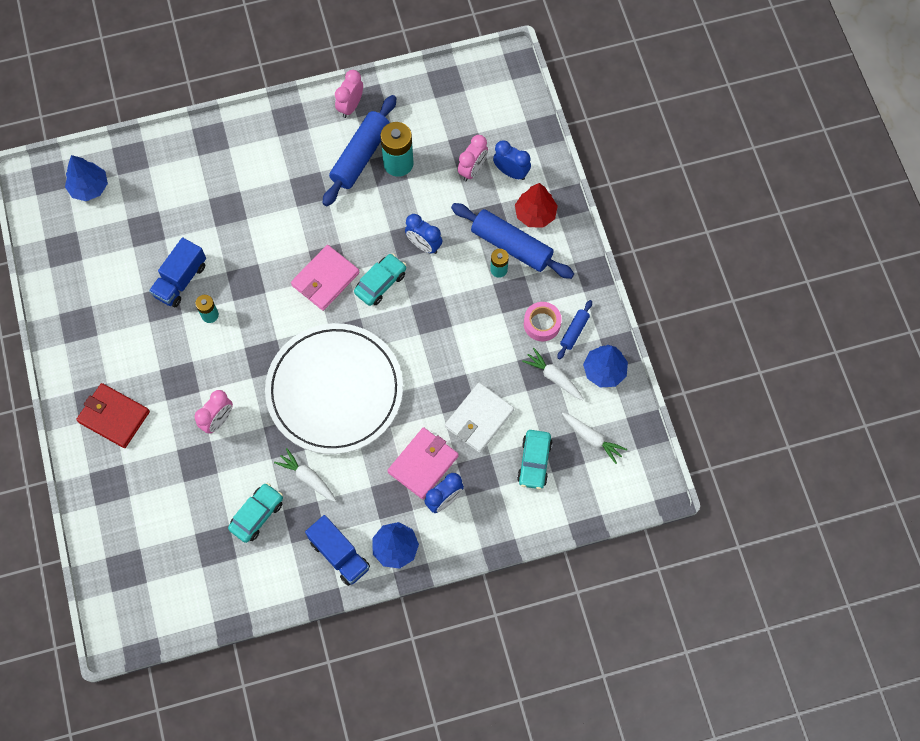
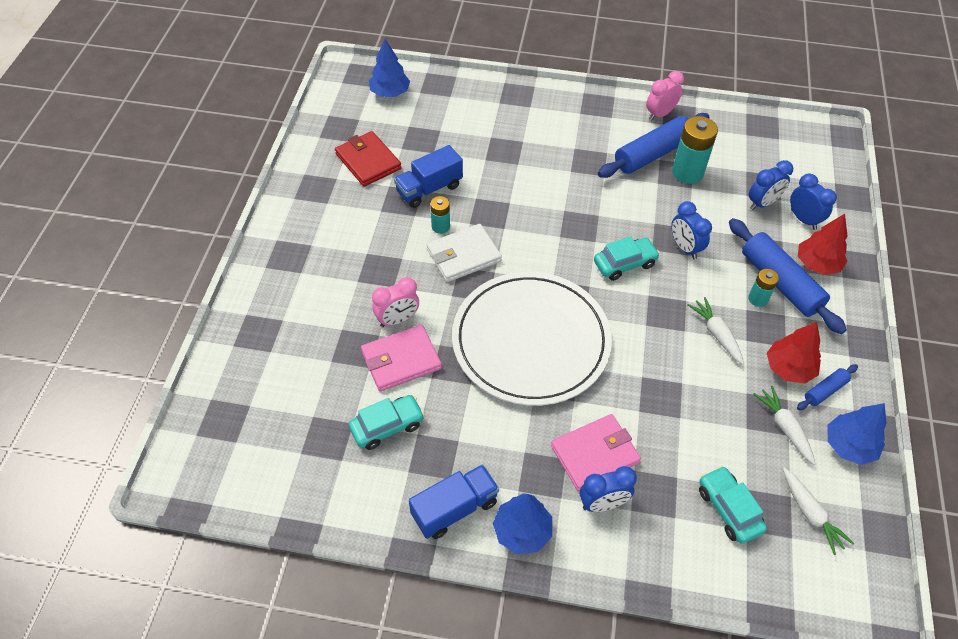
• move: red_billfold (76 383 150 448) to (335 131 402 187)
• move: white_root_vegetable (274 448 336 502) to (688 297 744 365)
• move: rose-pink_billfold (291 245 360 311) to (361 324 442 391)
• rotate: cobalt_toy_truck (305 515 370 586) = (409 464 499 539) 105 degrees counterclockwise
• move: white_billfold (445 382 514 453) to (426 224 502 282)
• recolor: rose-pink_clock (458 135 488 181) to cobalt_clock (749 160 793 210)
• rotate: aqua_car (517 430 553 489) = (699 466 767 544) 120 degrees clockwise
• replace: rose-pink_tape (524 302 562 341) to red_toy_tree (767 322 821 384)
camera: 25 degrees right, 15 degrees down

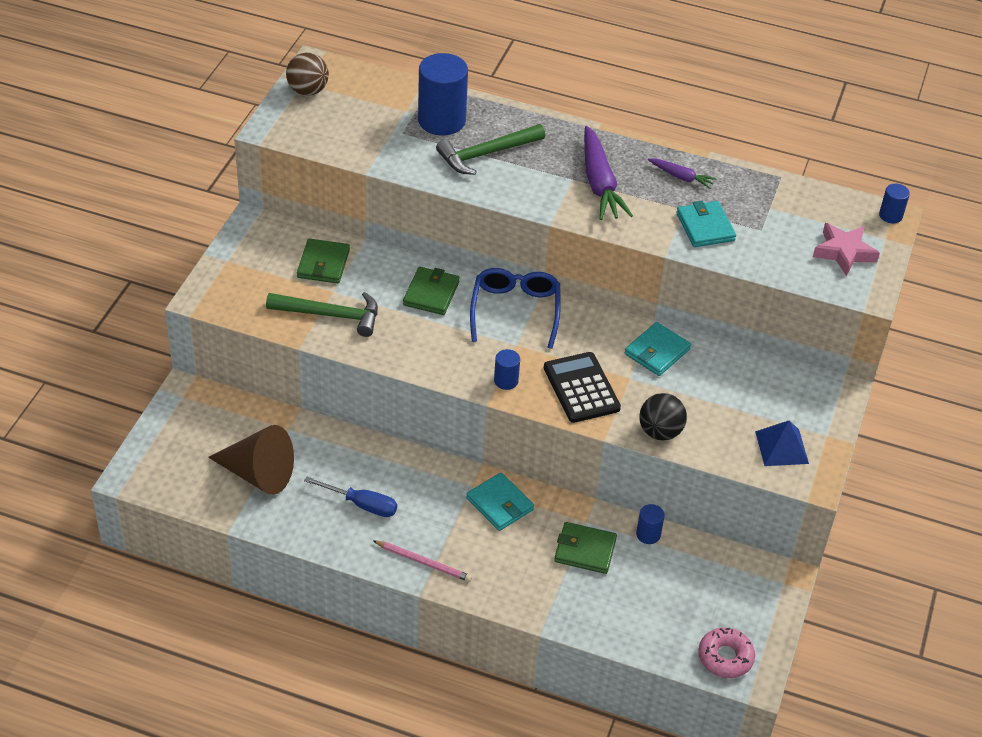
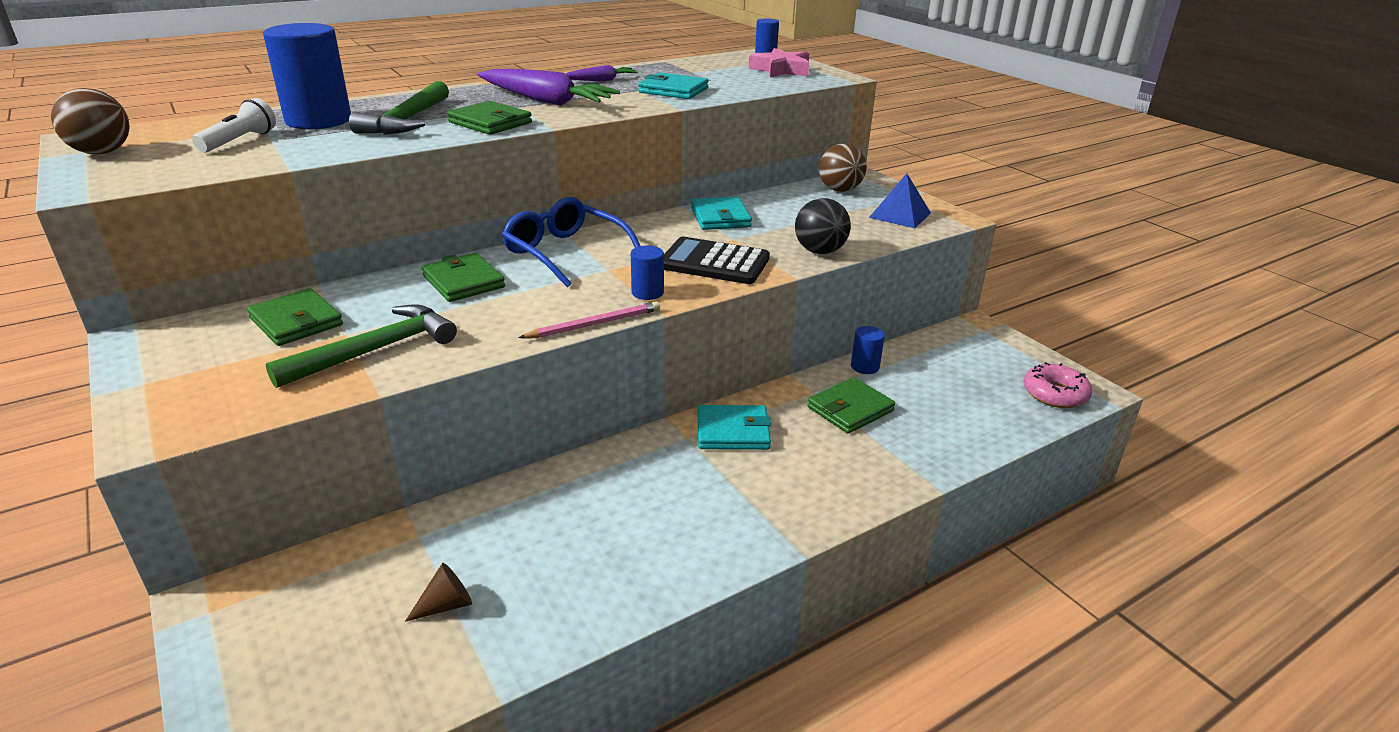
• resize: russet_cone (208 425 294 495) = (405 563 472 622) x0.43
• delete: cobalt_hand_screwdriver (304 477 397 517)
• move: rose-pink_wooden_pencil (373 540 472 582) to (518 301 660 339)
• insert: white_flashlight (192 98 276 152)
• insert: emerald_billfold (447 101 532 135)
• insert: russet_play_ball (819 144 866 192)
camera: 50 degrees left, 15 degrees down

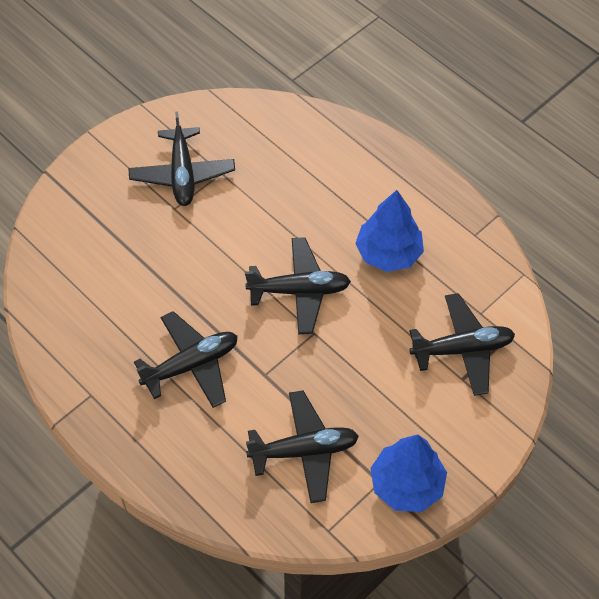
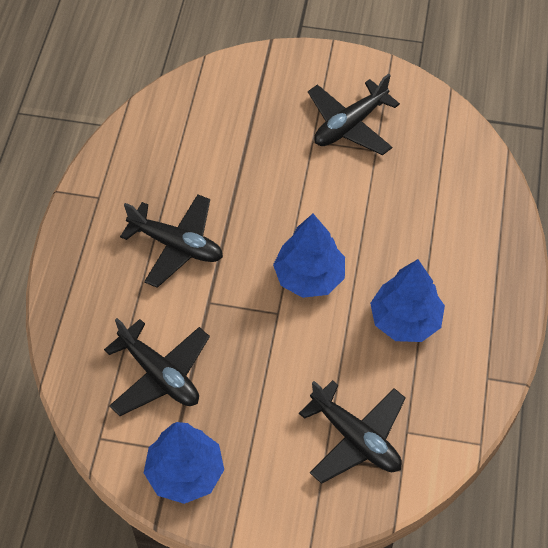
• replace: black_plane (245 237 351 334) to cobalt_toy_tree (273 214 345 298)
camera: 55 degrees right, 0 degrees up

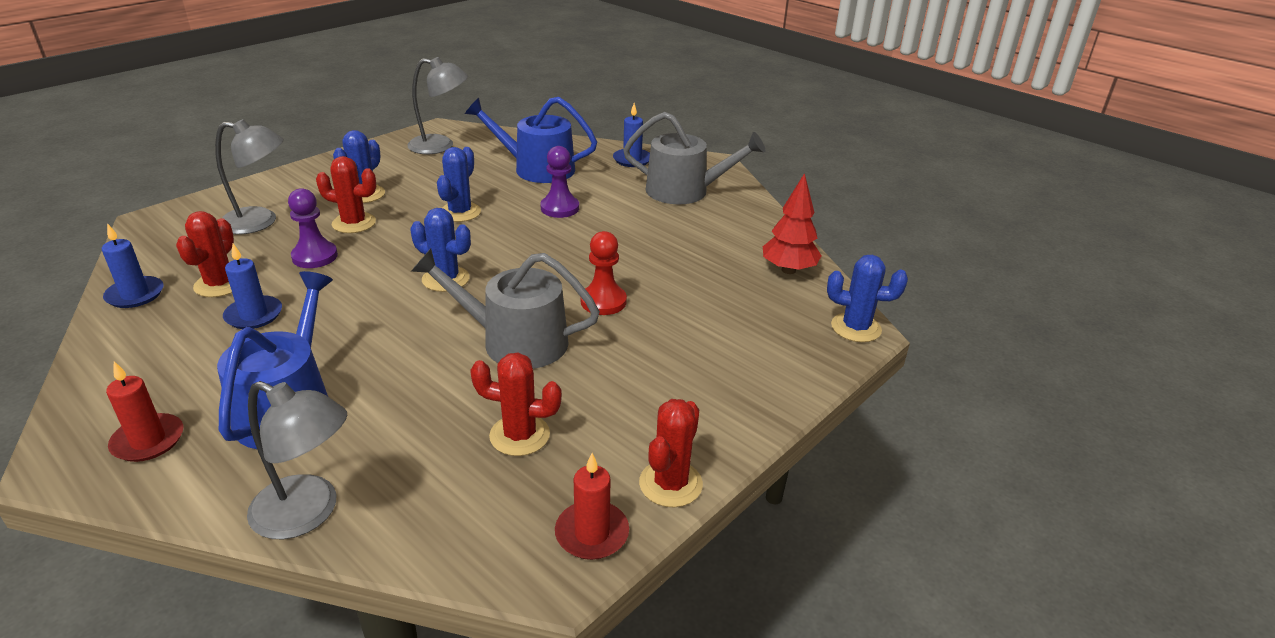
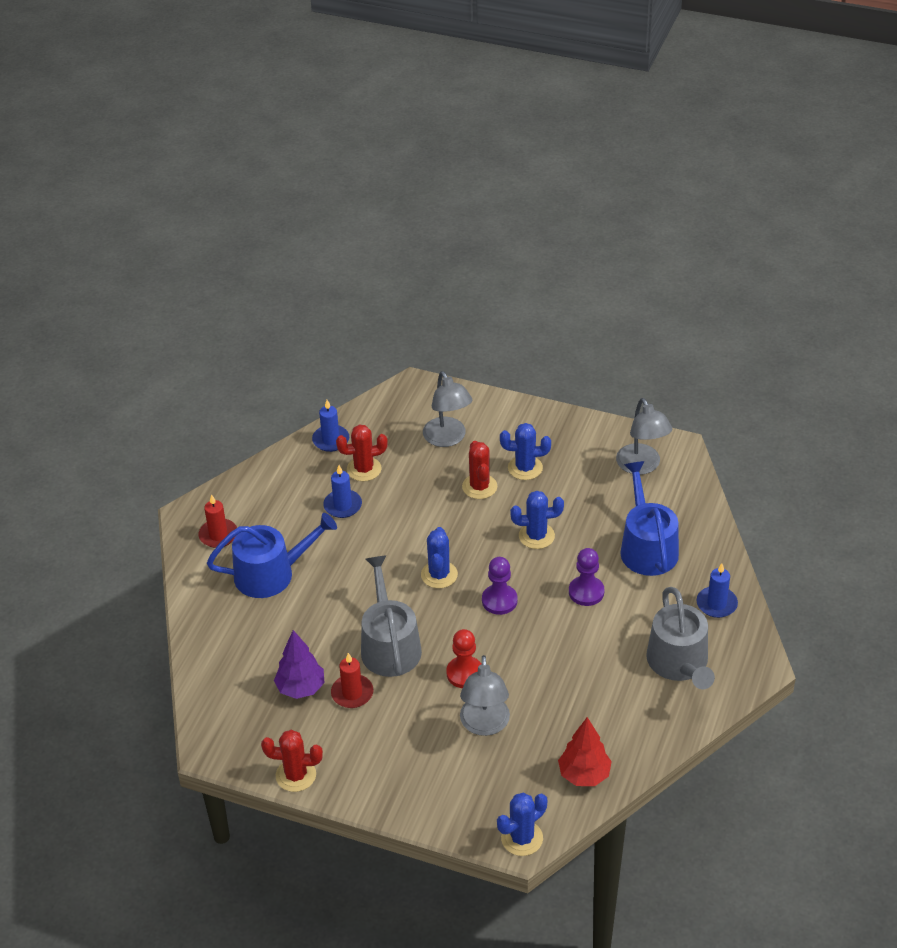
• move: gray_desk_lamp (247 381 347 539) to (460 655 510 736)
• move: violet_pawn (288 188 338 268) to (482 557 518 615)
• replace: red_prickly_plant (470 352 562 456) to violet_toy_tree (274 630 325 699)
• move: red_candle (555 453 629 560) to (331 653 373 708)
• rotate: cobalt_prickly_plant (827 255 908 342) = (497 793 547 856) 60 degrees clockwise
camera: 70 degrees right, 10 degrees up

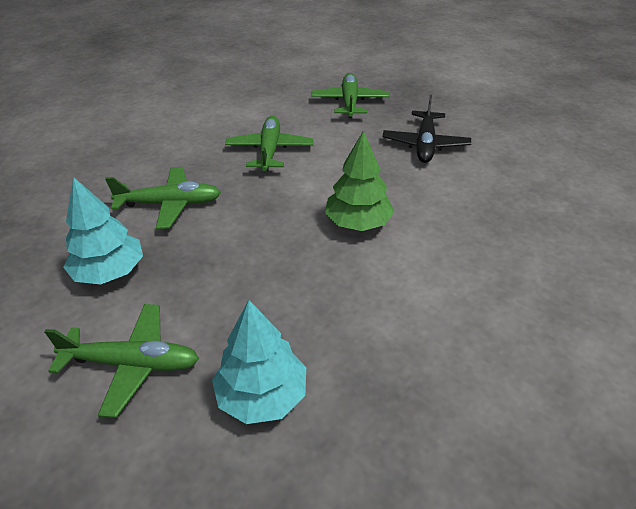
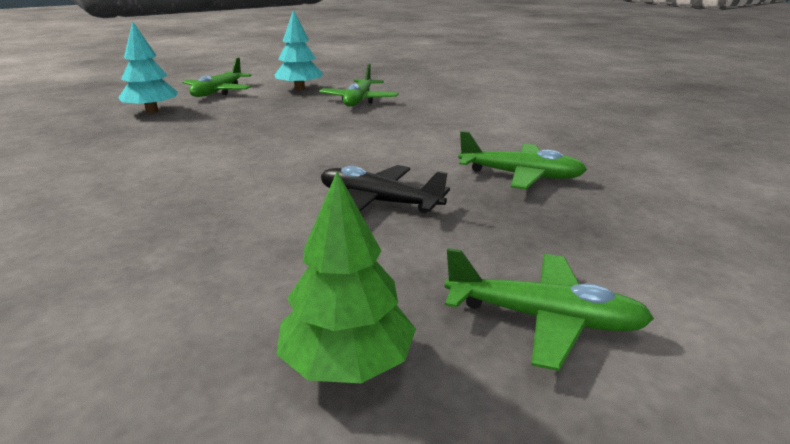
• move: emerald_plane (225 116 313 171) to (445 248 654 371)
• move: emerald_toy_tree (325 130 395 231) to (276 171 416 383)
camera: 105 degrees right, 15 degrees down

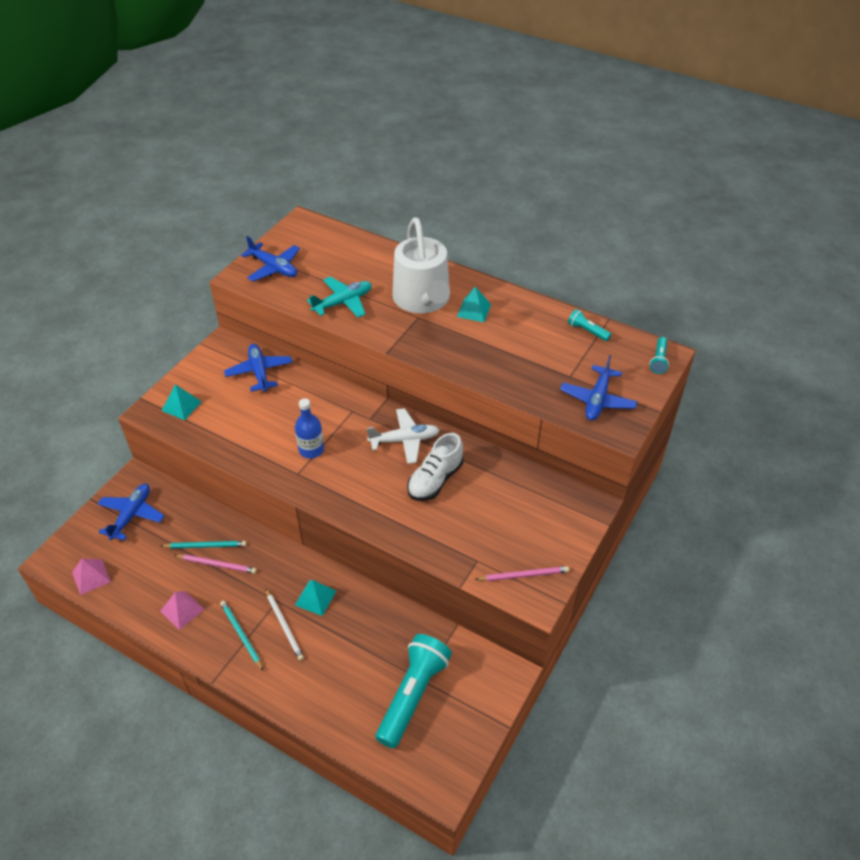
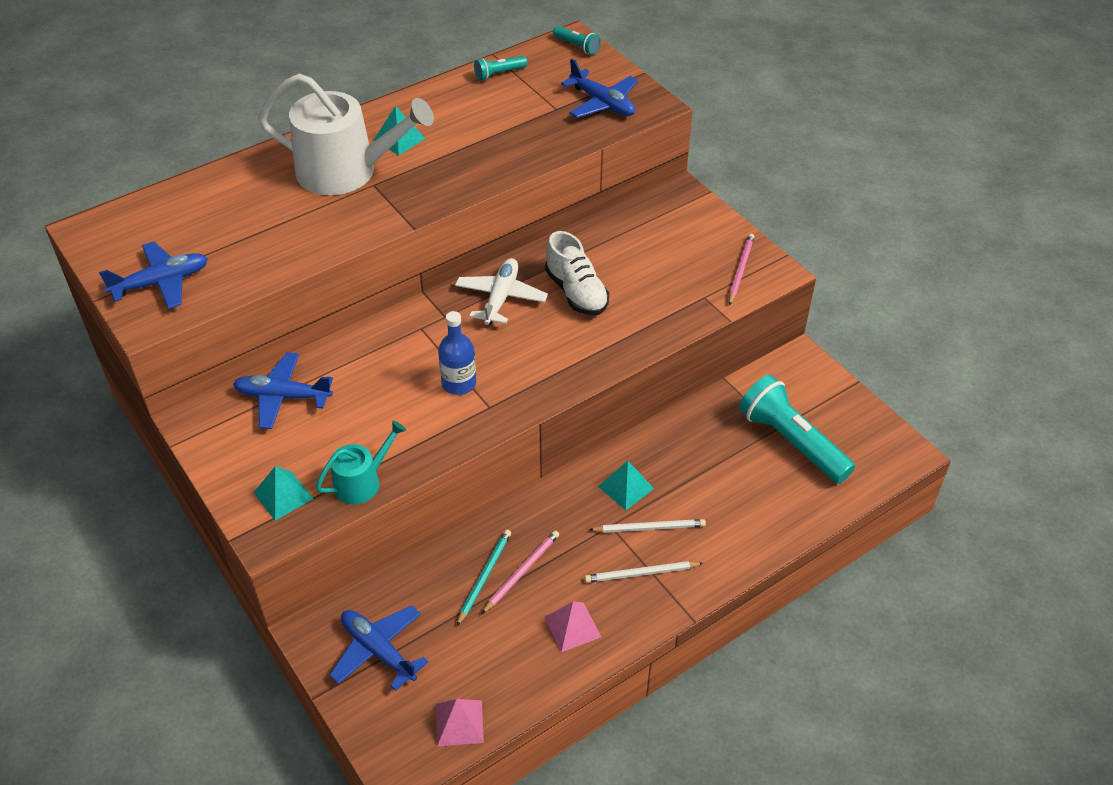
• recolor: aqua_wooden_pencil (220 600 263 670) to white_wooden_pencil (585 561 703 583)
• delete: aqua_plane (307 277 372 318)
• insert: aqua_watering_can (316 421 406 504)
camera: 65 degrees left, 0 degrees up

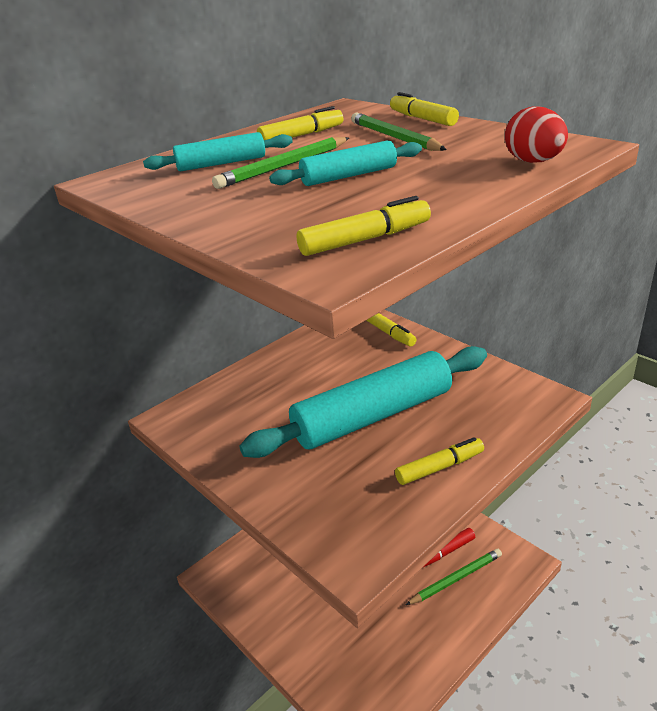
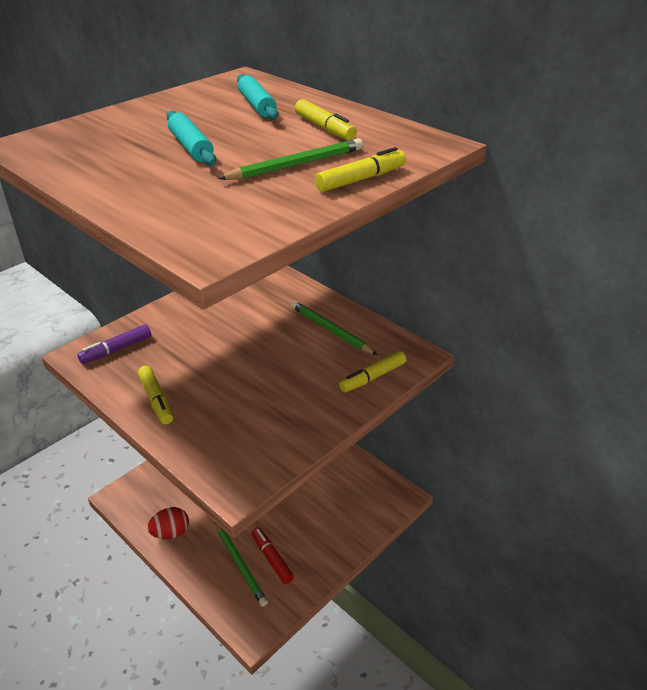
• move: emerald_wooden_pencil (212 137 349 189) to (291 301 377 355)
• delete: aqua_rolling_pin (239 346 487 458)
• delete: bright_yellow_felt_pen (297 196 431 256)
• move: red_egg (505 106 568 163) to (147 507 189 539)
• insert: violet_felt_pen (77 324 151 364)
camera: 85 degrees right, 5 degrees up

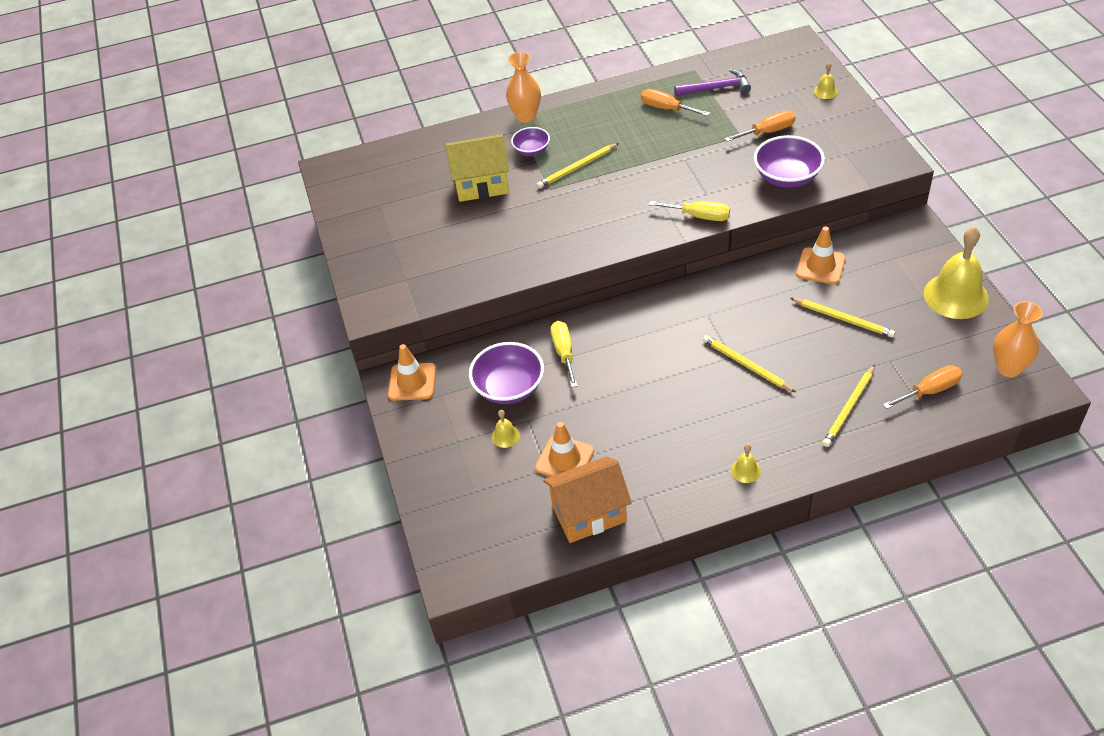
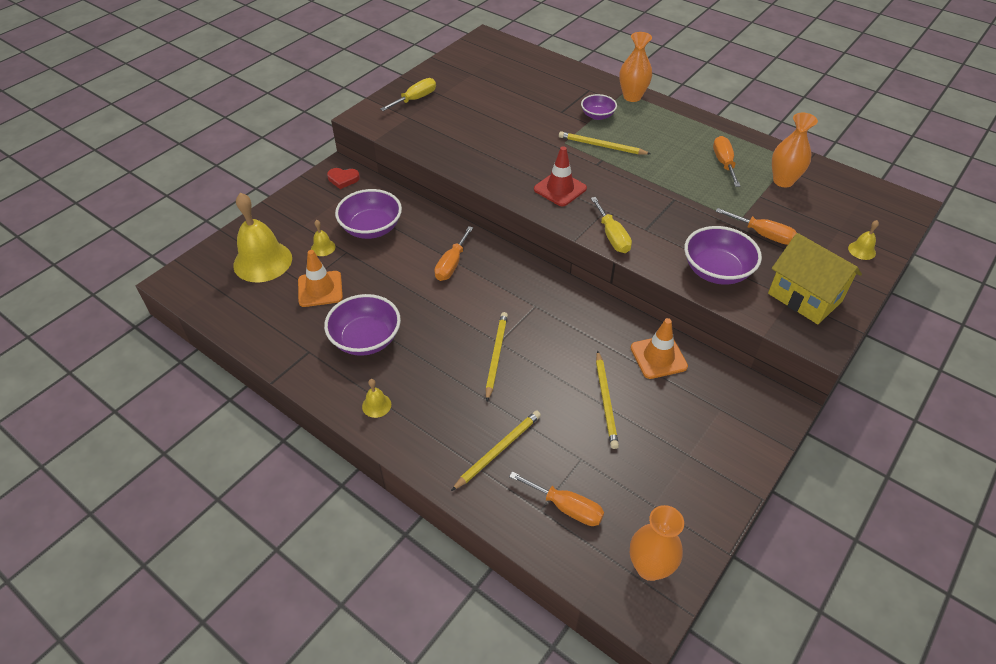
• replace: bright_orange_traffic_cone (388 344 436 401) to red_love_heart (327 168 360 189)
• move: bright_yellow_cottage (445 135 509 202) to (768 233 862 324)
• delete: bright_orange_cottage (543 456 632 543)
• move: bright_yellow_hand_screwdriver (551 321 577 387) to (380 78 436 111)
• replace: violet_hammer (674 69 751 96) to bright_orange_tall_vase (772 113 818 187)
• rotate: bright_yellow_wooden_pencil (823 365 875 447) = (451 410 541 491) 135 degrees clockwise
• move: bright_yellow_bell (924 226 989 319) to (233 193 292 282)
• insert: violet_bowl (324 294 401 356)
• insert: bright_orange_hand_screwdriver (434 226 473 281)
• insert: red_traffic_cone (534 146 587 207)
camera: 50 degrees right, 0 degrees up

